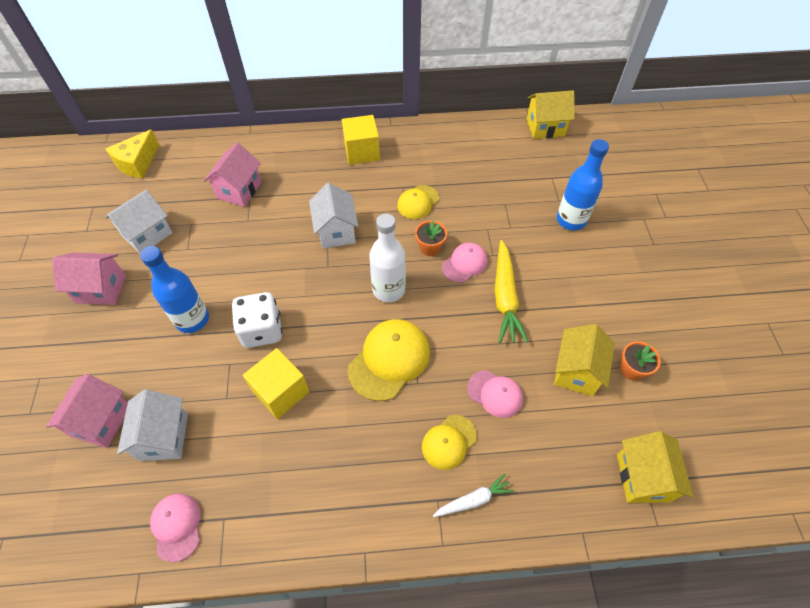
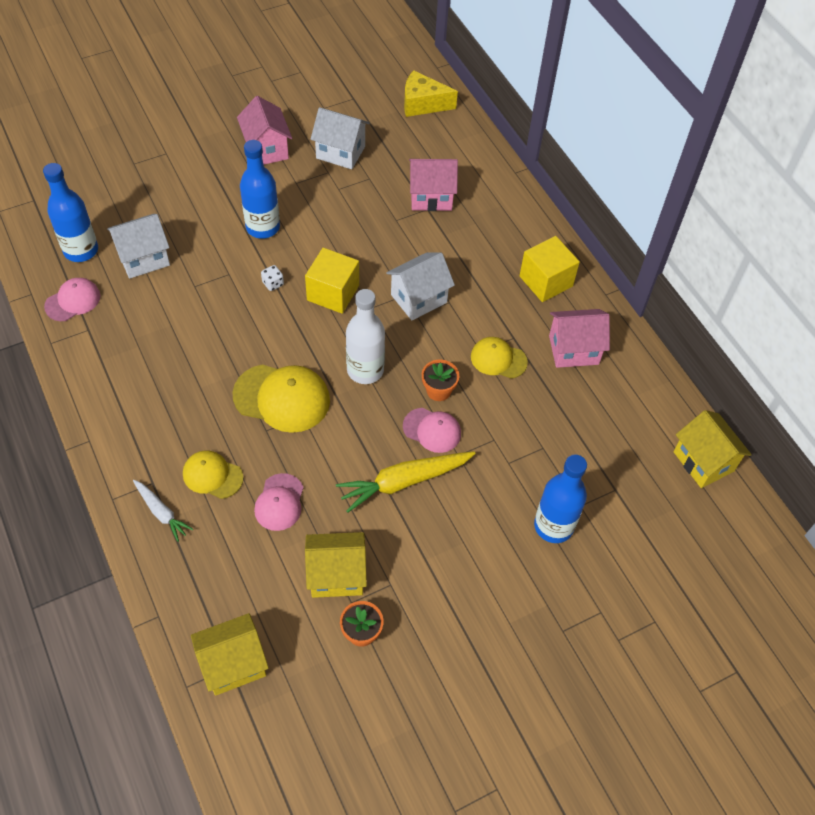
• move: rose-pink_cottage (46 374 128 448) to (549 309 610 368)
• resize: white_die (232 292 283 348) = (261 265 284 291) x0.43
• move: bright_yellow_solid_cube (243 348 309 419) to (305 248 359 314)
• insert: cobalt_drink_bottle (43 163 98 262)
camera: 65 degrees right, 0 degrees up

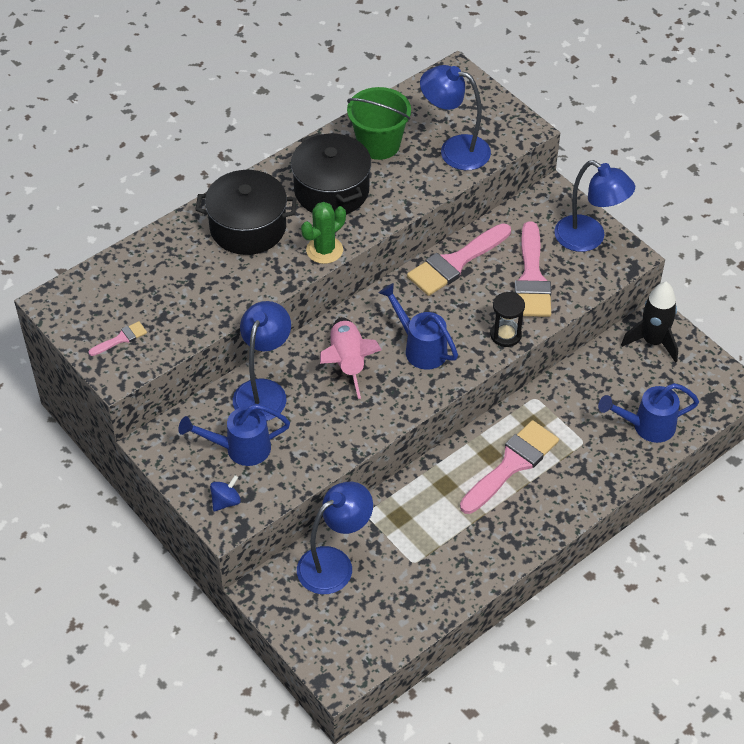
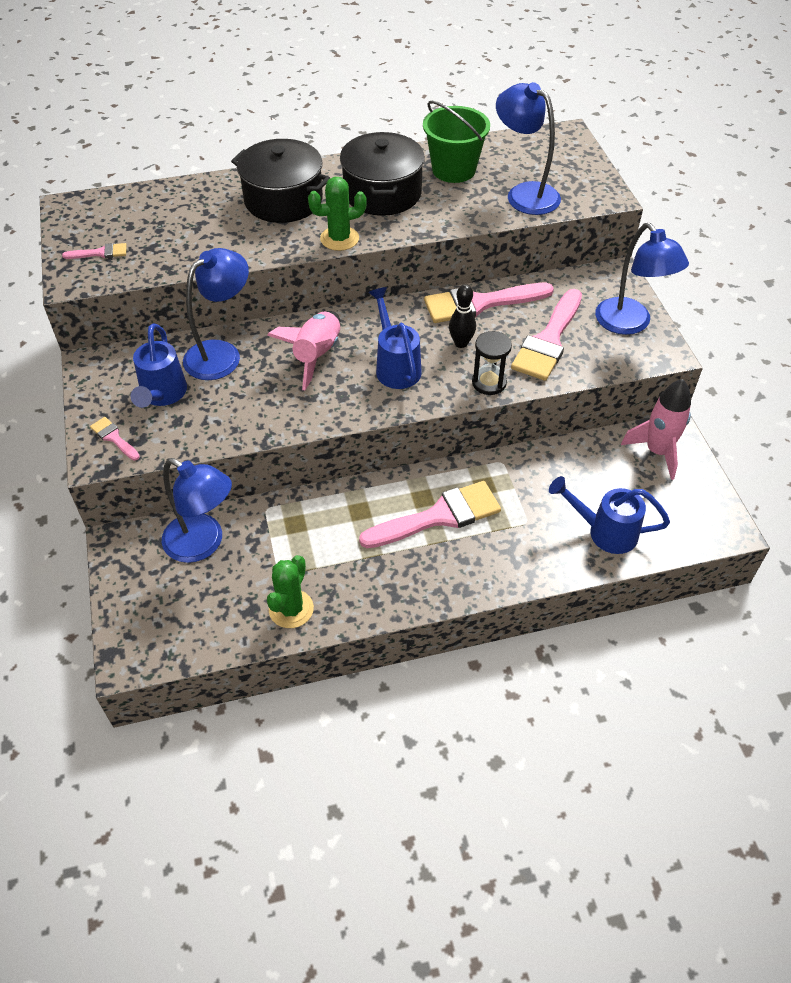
• rotate: cobalt_watering_can (178 404 290 466) = (131 323 187 408) 105 degrees counterclockwise
• replace: cobalt_spinning_top (210 475 241 512) to rose-pink_brush (90 417 140 460)
• rotate: cobalt_desk_lamp (297 481 373 594) = (162 458 232 563) 45 degrees clockwise
• recolor: black_rocket (621 282 678 363) to rose-pink_rocket (621 379 691 480)
• insert: emerald_prickly_plant (267 555 314 628)
• insert: black_tenpin (449 284 476 348)
camera: 25 degrees right, 0 degrees up

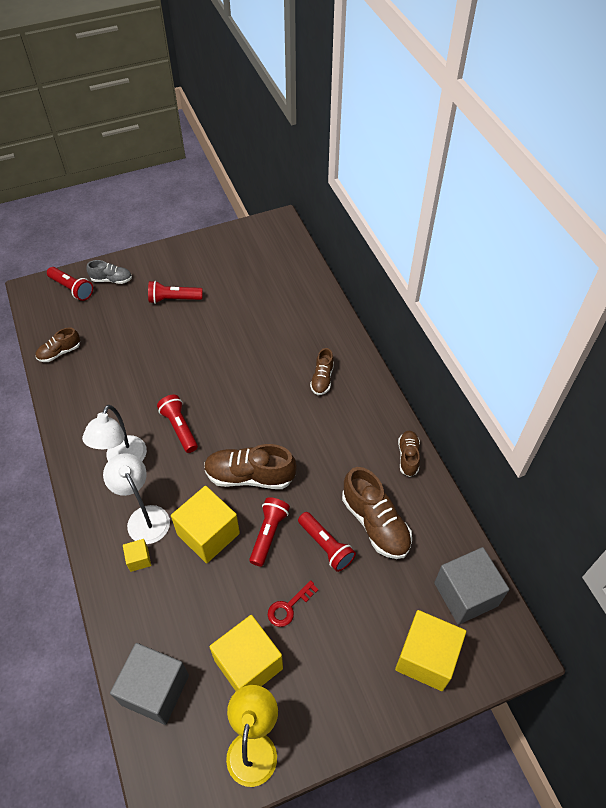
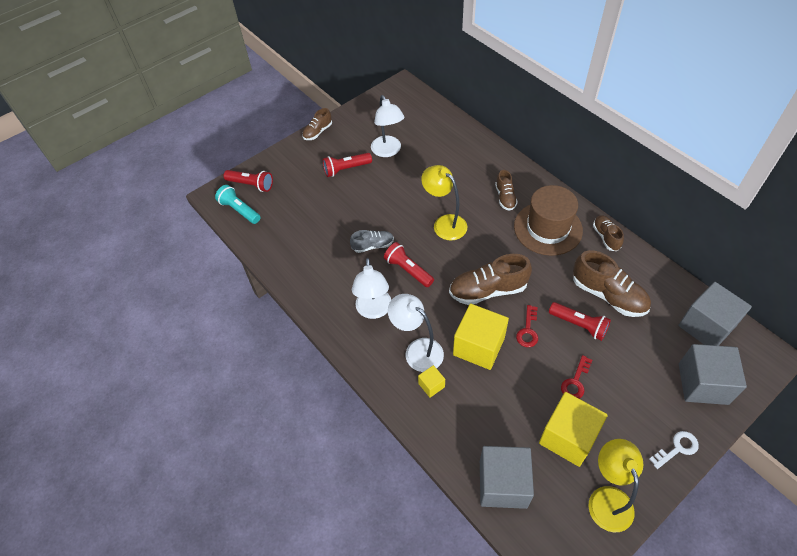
• move: russet_lace-up_shoe (35 327 80 362) to (302 108 332 140)
• move: gray_lace-up_shoe (87 260 132 284) to (350 230 394 253)
• replace: red_flashlight (249 497 290 567) to red_door_key (516 305 538 347)
• recolor: bright_yellow_solid_cube (395 610 466 691) to gray_solid_cube (679 344 747 405)
• insert: aqua_flashlight (215 185 261 224)
• insert: white_desk_lamp (371 95 404 157)
• insert: bright_yellow_desk_lamp (421 165 467 241)
• insert: russet_top_hat (514 185 583 256)
• insert: white_door_key (650 431 699 469)
camera: 15 degrees left, 0 degrees up

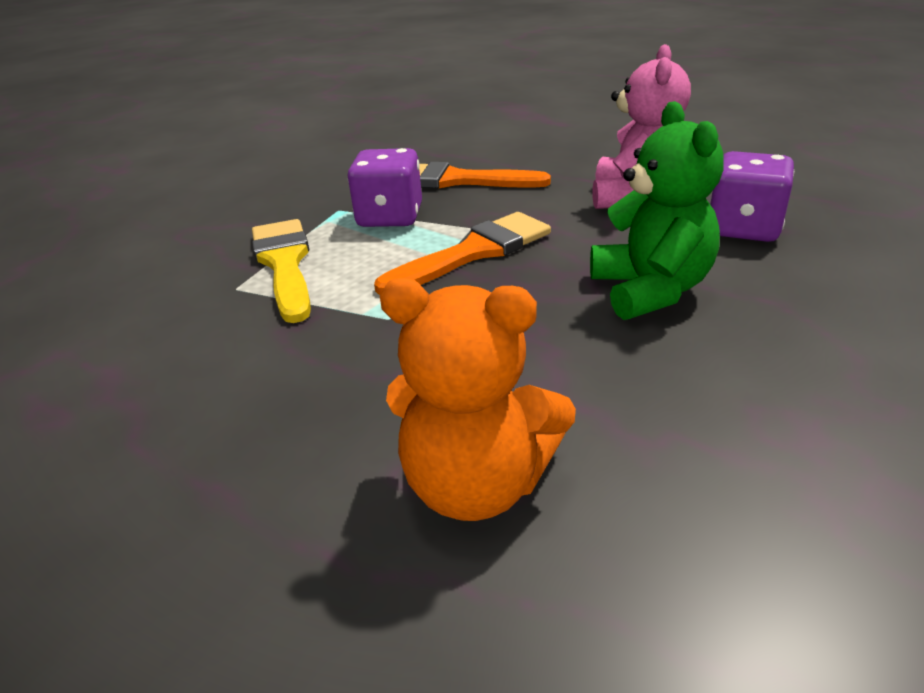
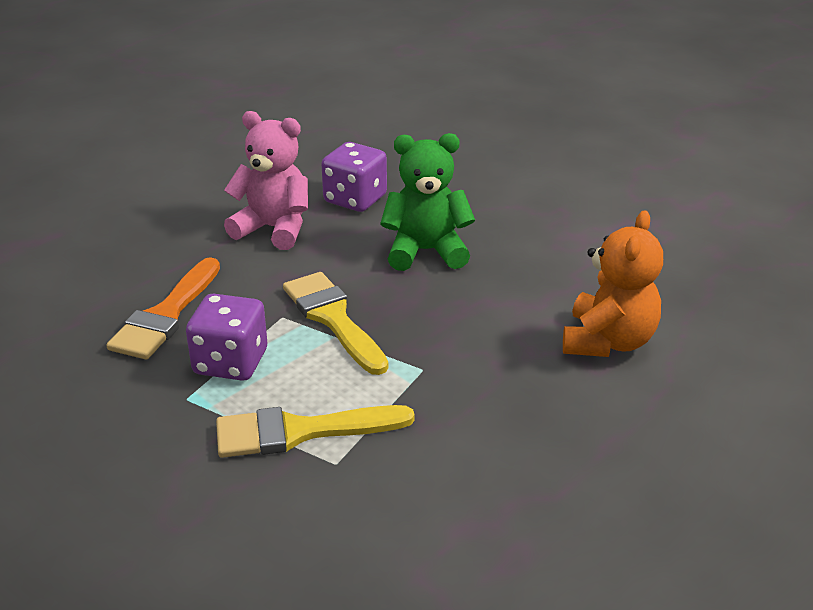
• recolor: bright_orange_brush (374 212 551 295) to bright_yellow_brush (283 272 388 375)
camera: 85 degrees left, 0 degrees up

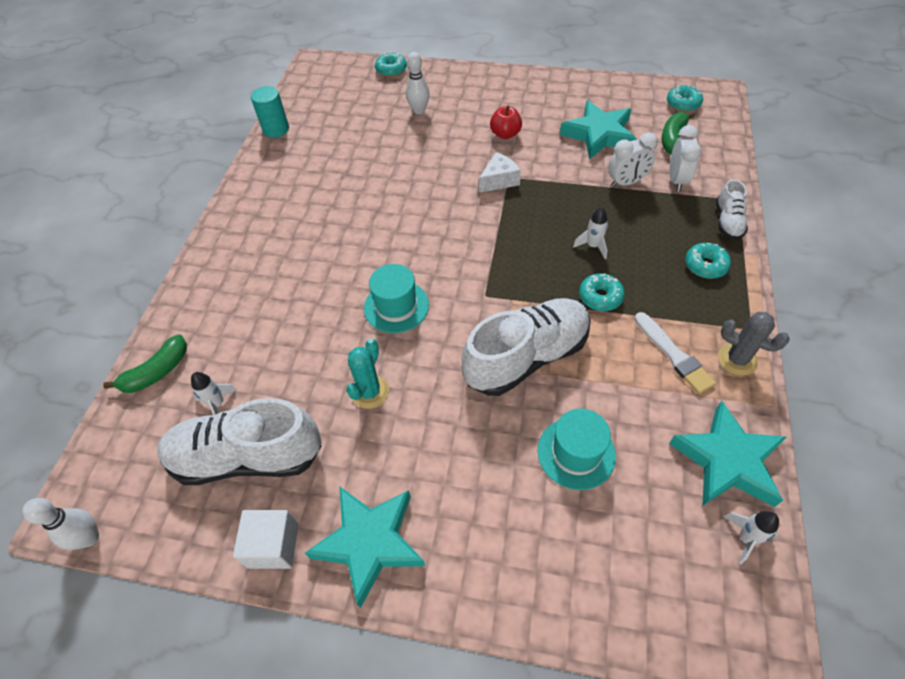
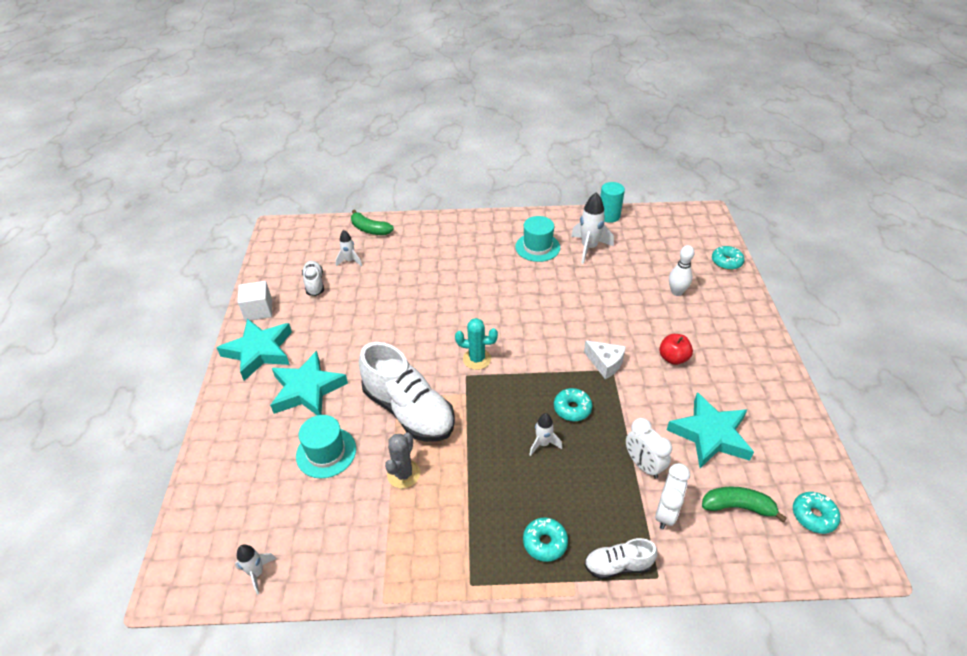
• delete: white_tenpin (22 498 99 550)
• resize: white_lace-up_shoe (157 398 322 485) = (302 261 324 296) x0.49
• move: aqua_prickly_plant (346 339 389 409) to (455 318 498 370)
• move: aqua_top_hat (364 264 429 333) to (515 216 560 262)
• move: aqua_doughnut (579 273 625 311) to (554 388 592 421)
• delete: white_brush (635 312 716 394)
• move: aqua_five-pointed_star (669 401 787 507) to (270 351 348 415)
• rotate: white_clock (670 125 701 192) = (655 463 690 529) 60 degrees counterclockwise
• move: gray_prickly_plant (718 312 790 376) to (385 432 420 489)
• insert: white_rocket (571 192 614 264)
camera: 75 degrees right, 10 degrees down

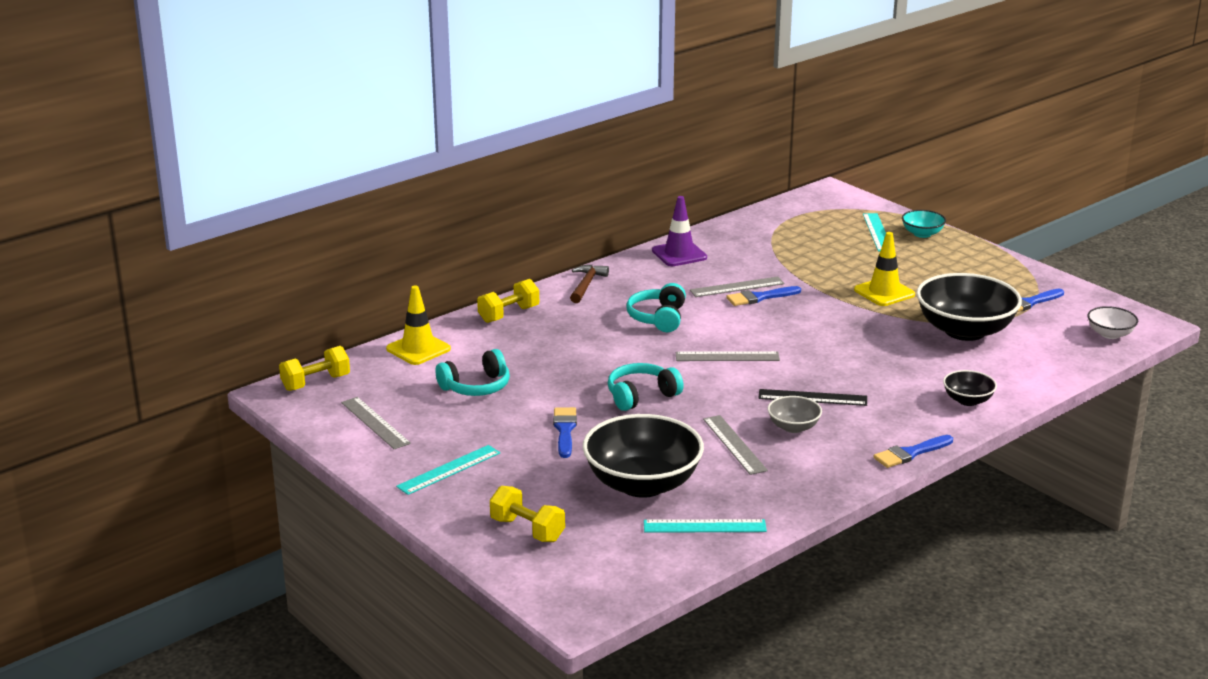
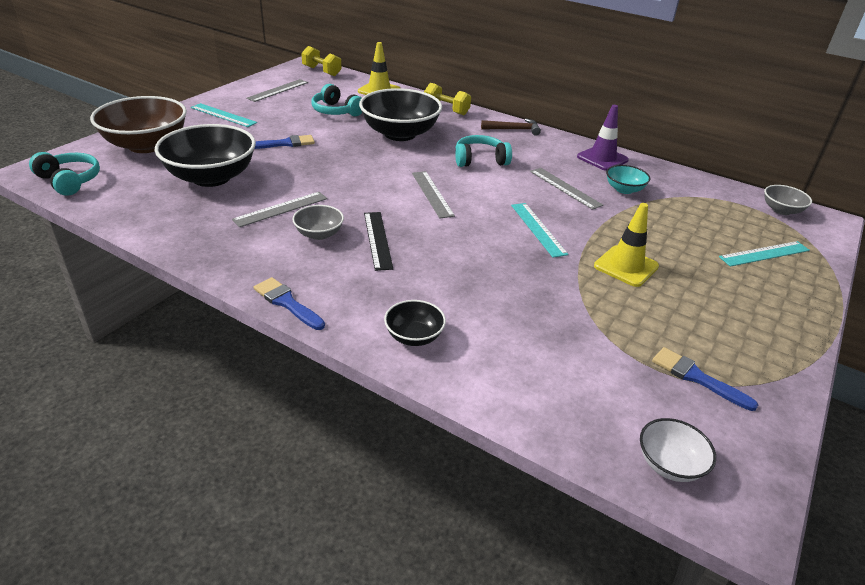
• replace: bright_yellow_free_weight (490 486 565 542) to russet_bowl (90 96 187 153)
• move: aqua_headset (608 363 684 411) to (29 152 100 196)
• move: aqua_measuring_stick (644 519 767 533) to (511 203 568 258)
• delete: cobalt_brush (726 286 801 306)
• move: aqua_bowl (902 210 946 238) to (606 165 650 194)
• move: black_bowl (916 273 1022 341) to (359 88 442 141)
• insert: gray_bowl (764 185 812 215)
camera: 70 degrees right, 10 degrees up

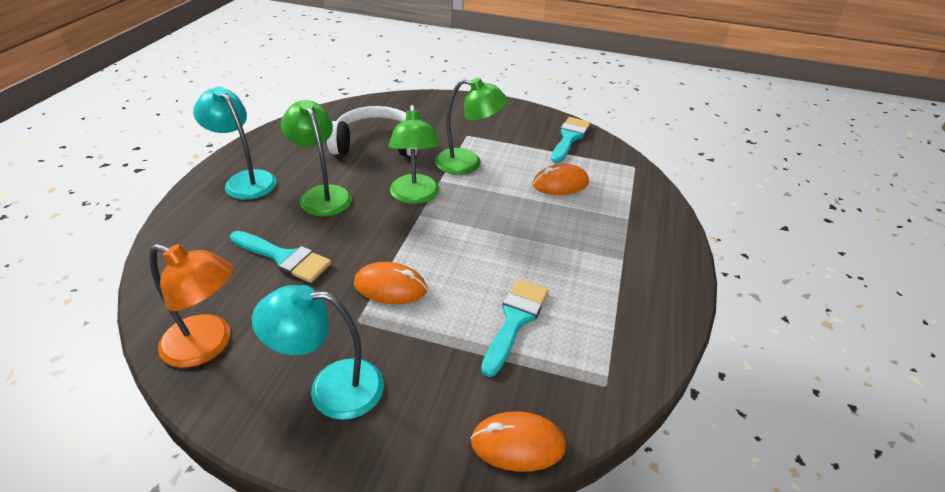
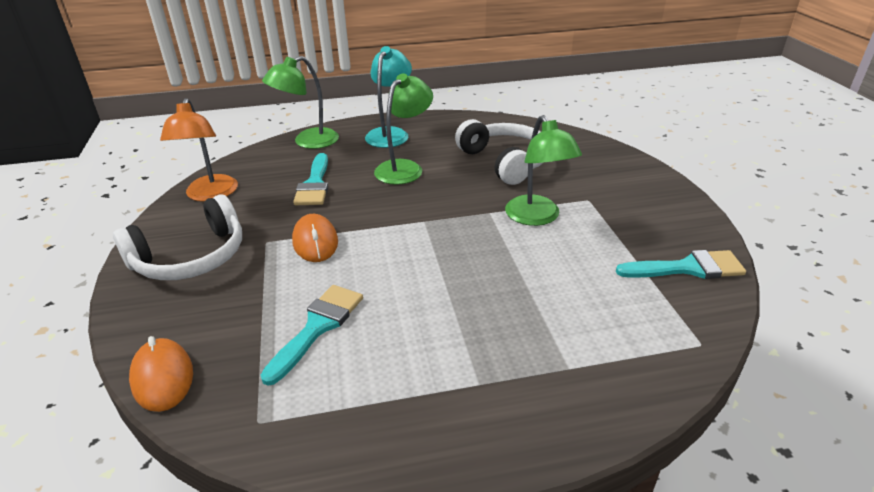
• replace: aqua_desk_lamp (252 285 384 420) to white_headset (113 194 242 280)
• move: emerald_desk_lamp (389 104 440 204) to (262 56 339 149)
• rotate: aqua_brush (481 279 549 377) = (261 285 363 386) 60 degrees counterclockwise
• delete: bright_orange_computer_mouse (532 164 589 195)
camera: 65 degrees right, 5 degrees down

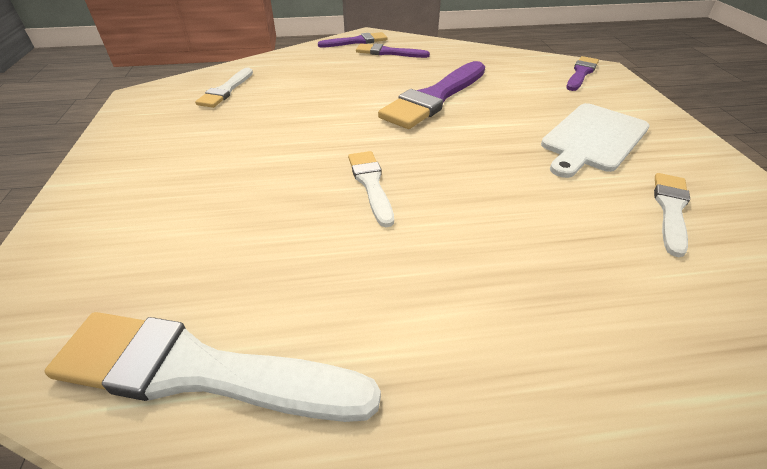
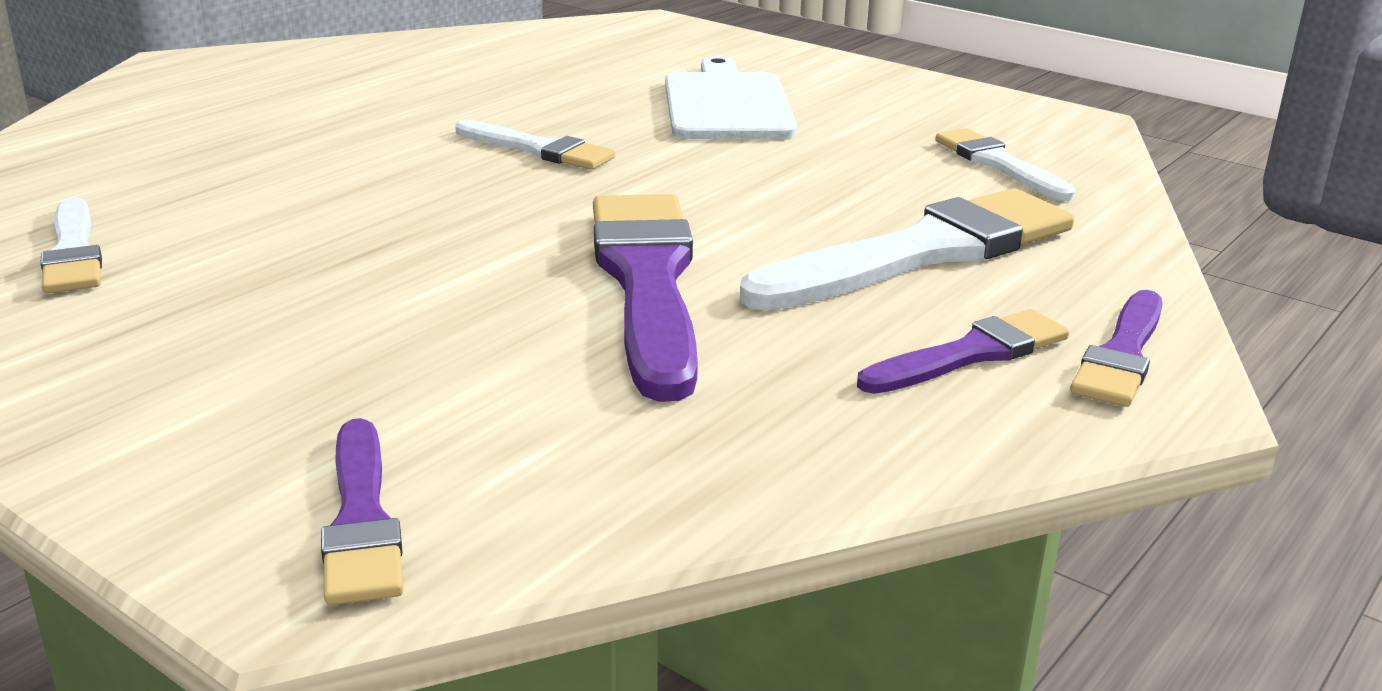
• move: white_brush (45 312 381 422) to (740 188 1074 311)
• move: white_chopping_board (541 103 650 178) to (665 56 797 139)
camera: 135 degrees right, 15 degrees down

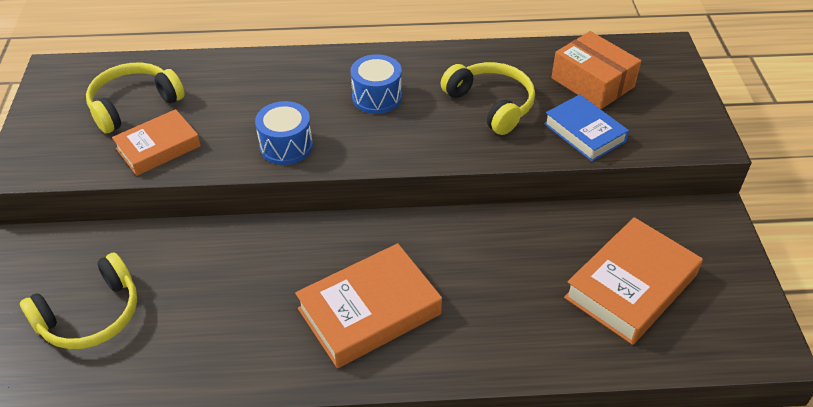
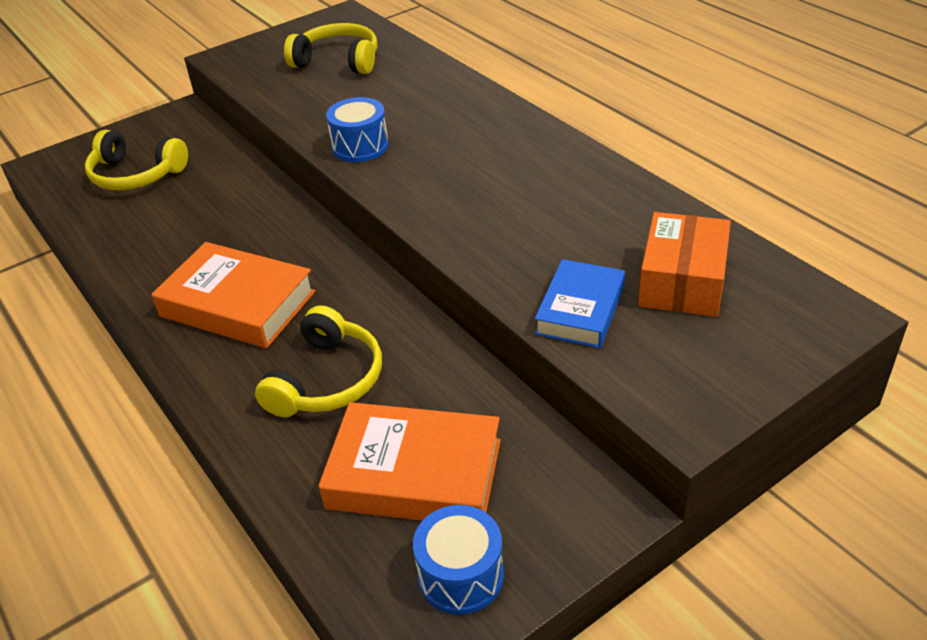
• delete: bright_orange_hardcover (112 109 201 176)
• move: cobalt_toy_drum (351 54 402 114) to (413 505 504 615)
• move: bright_yellow_headset (441 62 535 135) to (255 305 382 417)
camera: 60 degrees right, 5 degrees down

